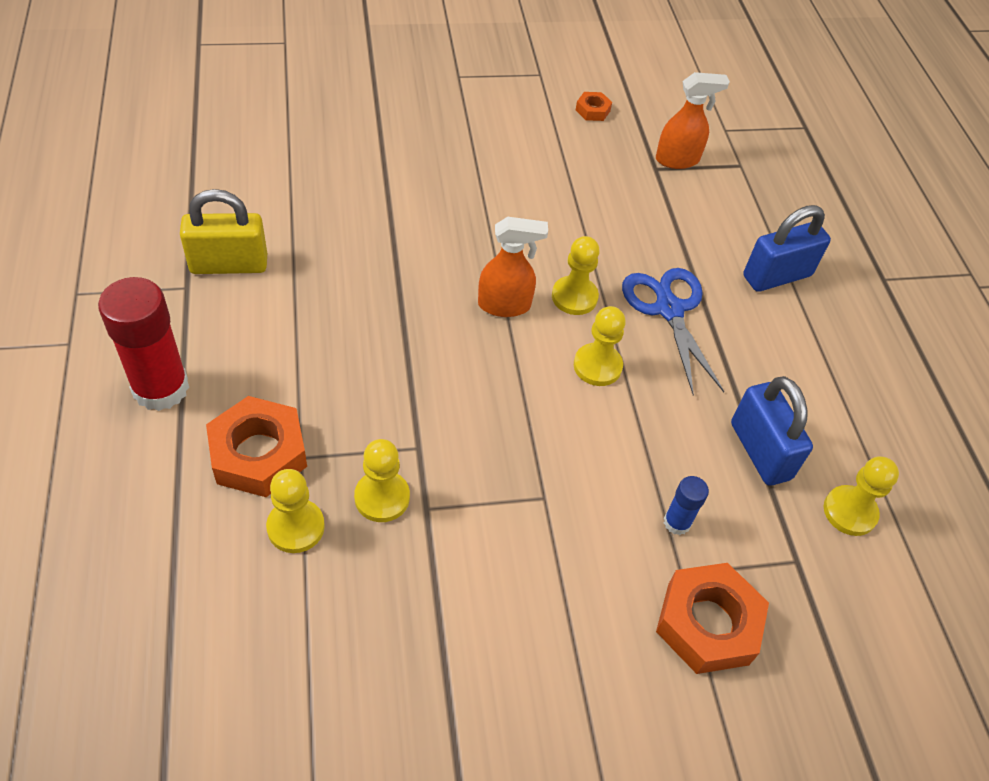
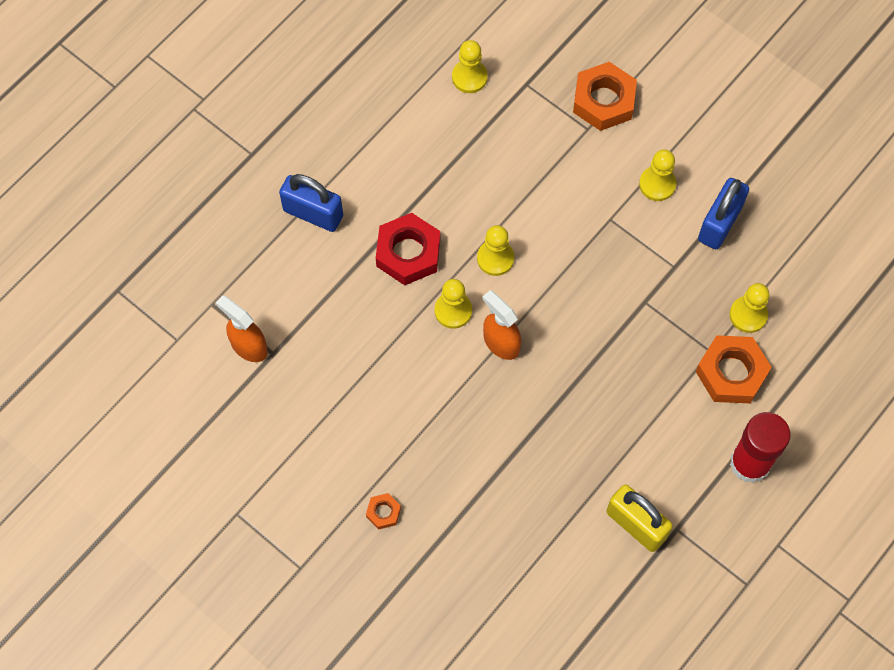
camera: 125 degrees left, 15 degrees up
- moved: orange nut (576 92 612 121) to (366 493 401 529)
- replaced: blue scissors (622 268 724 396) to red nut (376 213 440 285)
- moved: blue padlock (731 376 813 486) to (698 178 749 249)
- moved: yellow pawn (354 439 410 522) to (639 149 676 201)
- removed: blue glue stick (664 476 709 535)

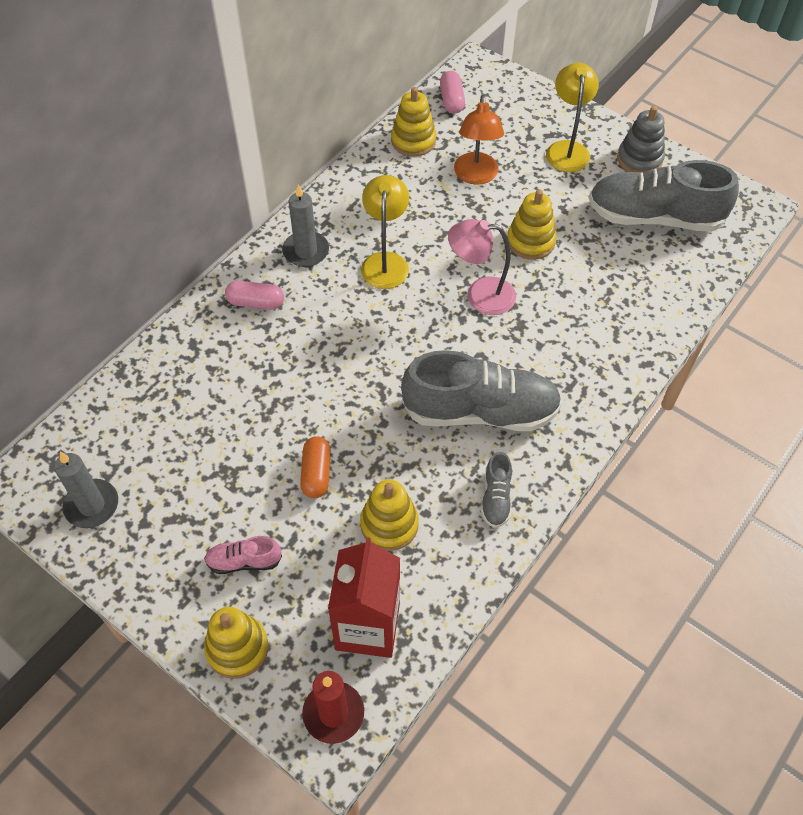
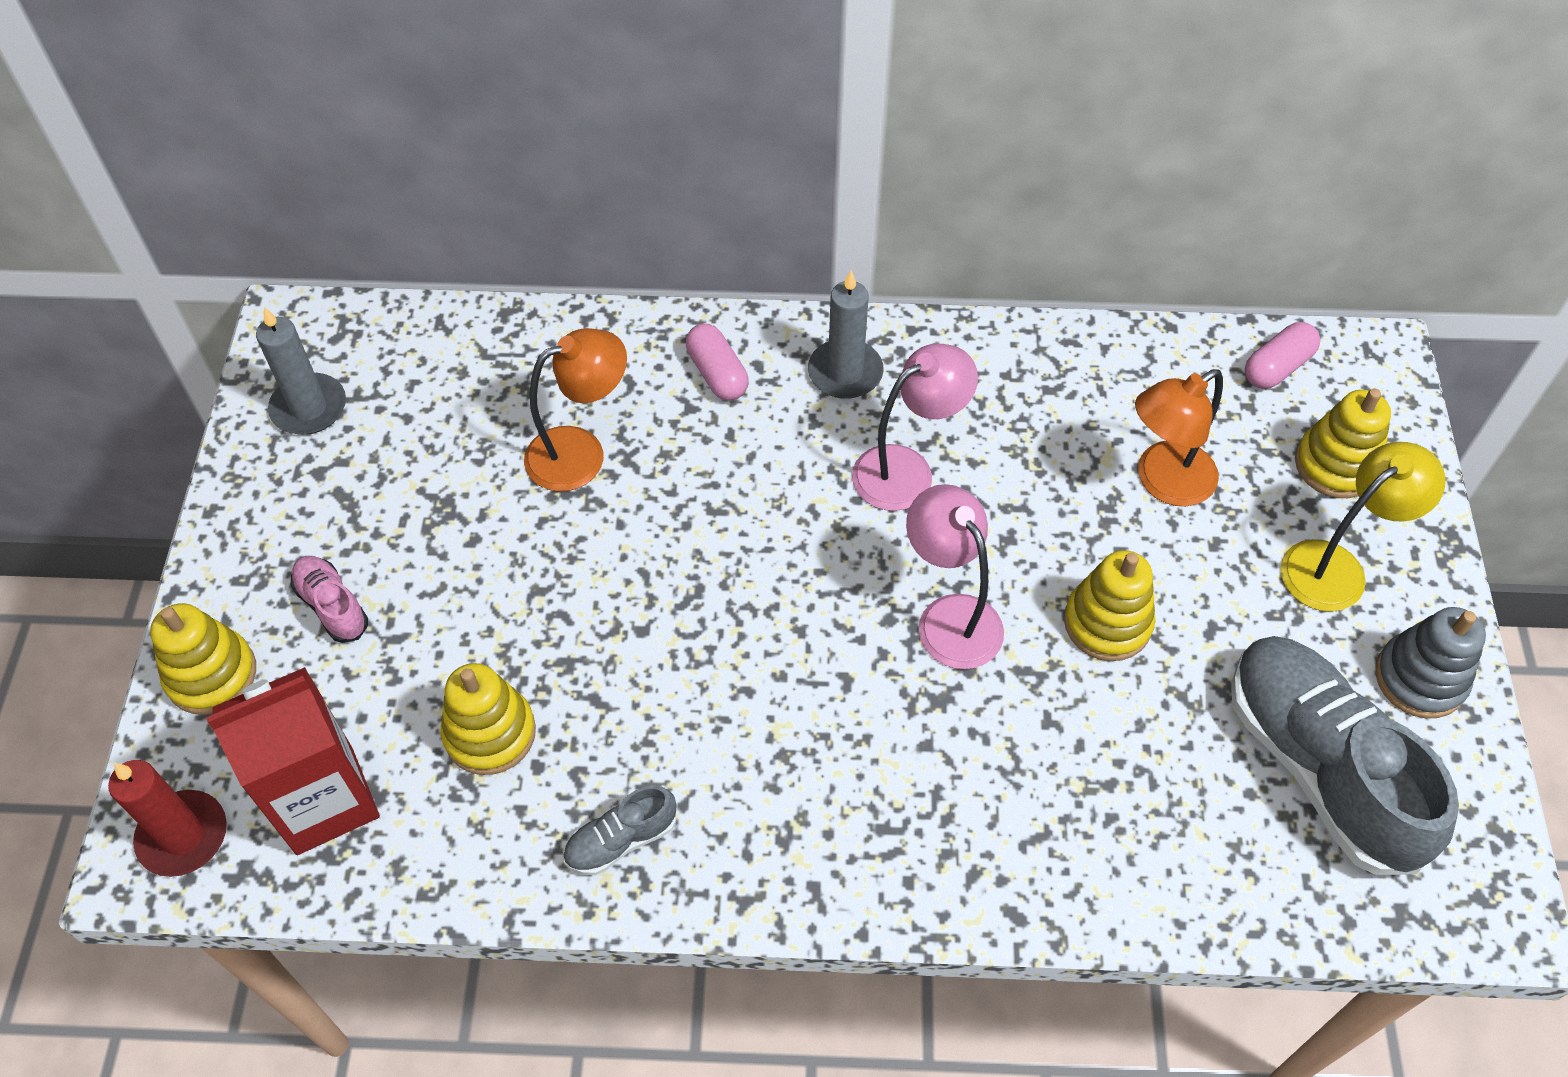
camera: 55 degrees right, 0 degrees up
- moved: yellow stacking toy (391 87 436 157) to (1295 388 1391 498)
- recoloured: yellow lamp (361 175 409 289) to pink lamp (852 344 978 511)
- removed: grey shoe (401 350 562 431)
- removed: orange capsule (300 436 331 498)
- added: orange lamp (524 328 627 491)

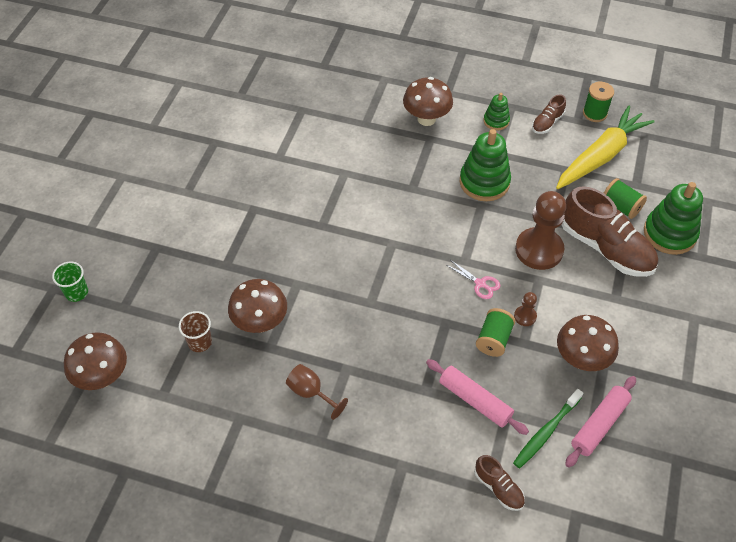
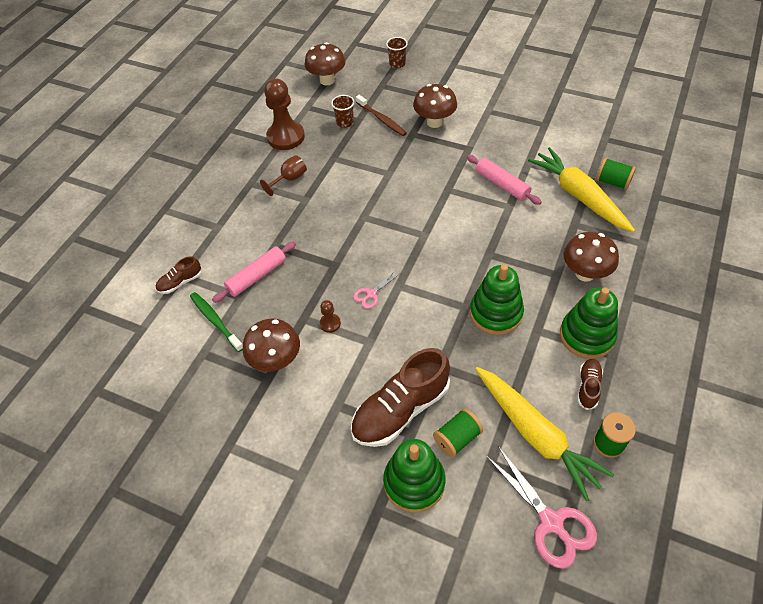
camera: 100 degrees right, 0 degrees up
- resized: green stacking toy (484 93 510 131) = (560 288 618 359) x1.84
- turned: brown shoe (532 95 566 134) = (577 359 603 410) 60 degrees clockwise
- moved: brown pawn (515 191 566 270) to (264 79 305 150)
- recoloured: green cup (52 262 88 302) to brown cup (386 37 408 68)
- moved: brown mushroom (228 279 287 333) to (413 84 457 128)
- moved: green spool (476 308 515 357) to (596 158 636 190)
- moved: pink rolling pin (565 376 636 467) to (467 155 542 205)
- added: brown toothbrush (356 95 407 136)
- added: yellow carrot (528 147 635 232)
- added: pink scissors (486 446 597 569)

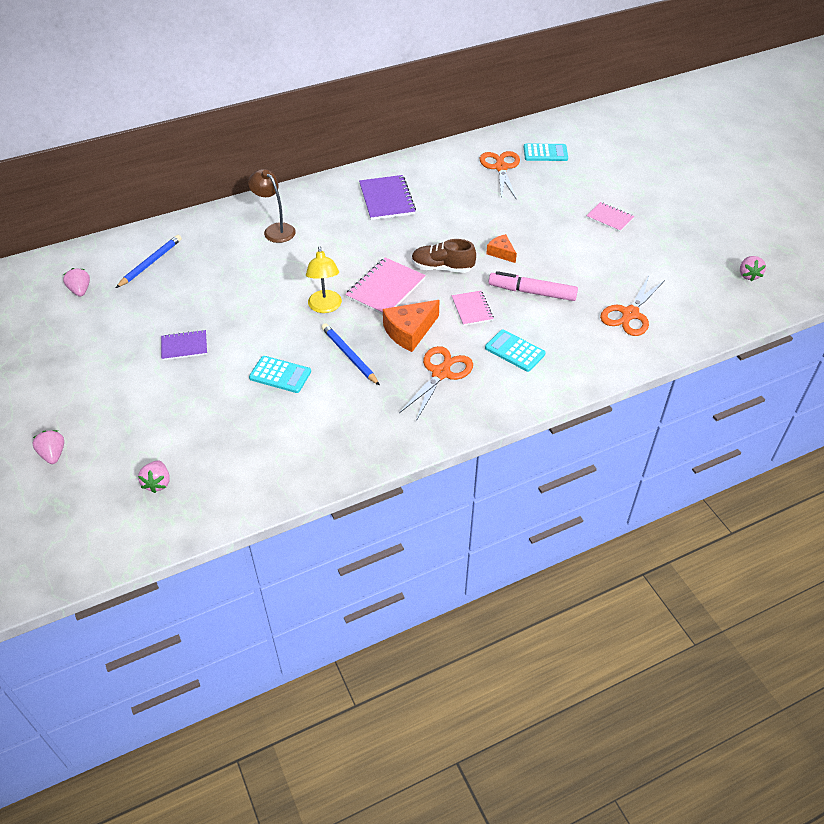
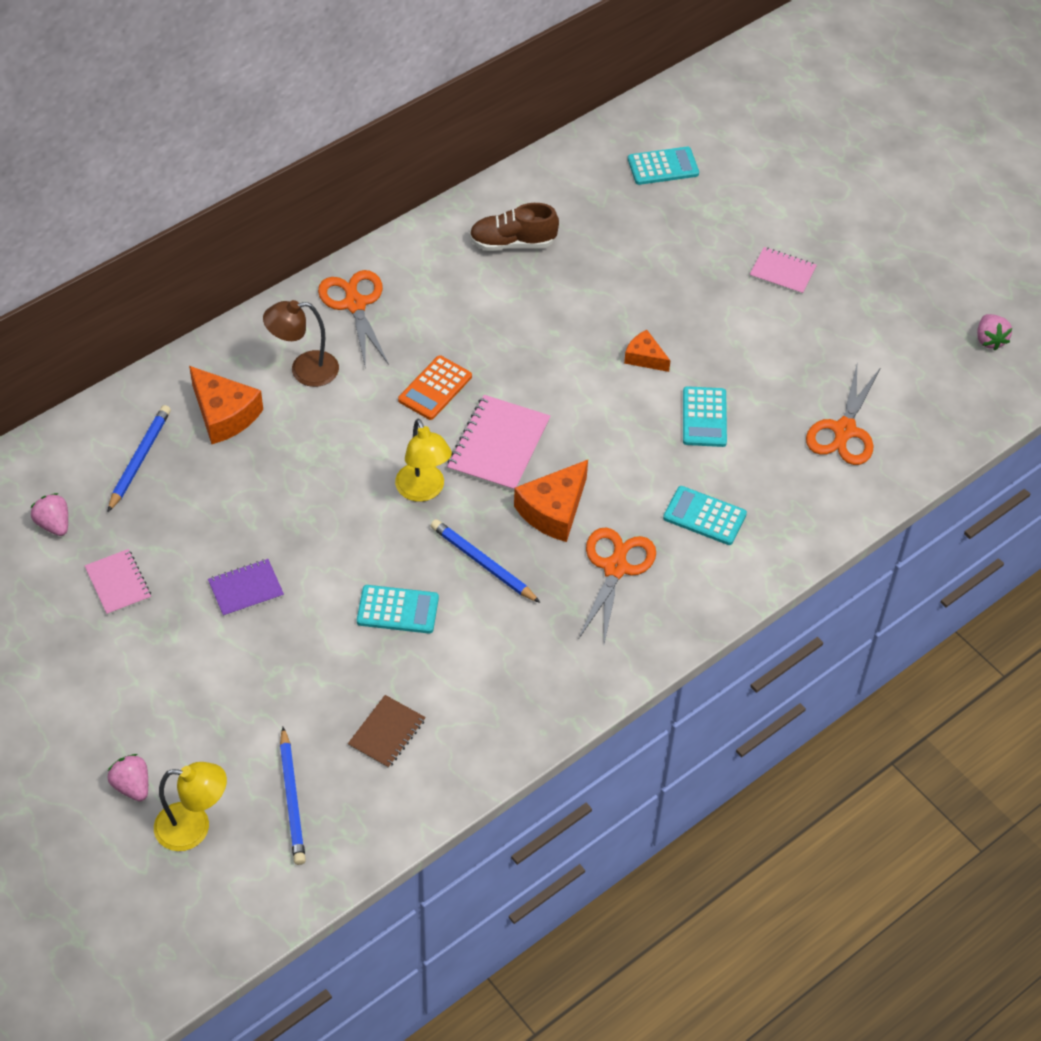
camera: 15 degrees left, 5 degrees up
- moved: orange scissors (480 151 520 198) to (318 270 389 365)
- turned: brown lamp (248 169 296 243) = (263 300 339 387) 45 degrees counterclockwise
- removed: purple notebook (359 175 416 220)
- moved: brown shoe (412 239 476 273) to (469 203 559 251)
- replaced: pink marker (489 271 578 301) to turquoise calculator (683 386 727 447)
- moved: pink notebook (452 291 494 326) to (85 549 151 615)
- replaced: pink strawberry (138 460 170 493) to blue pencil (280 727 306 865)
- added: orange calculator (398 355 472 420)
- added: orange cheese (189 366 263 444)
- added: brown notebook (348 695 426 768)
- added: yellow lamp (154 762 227 851)

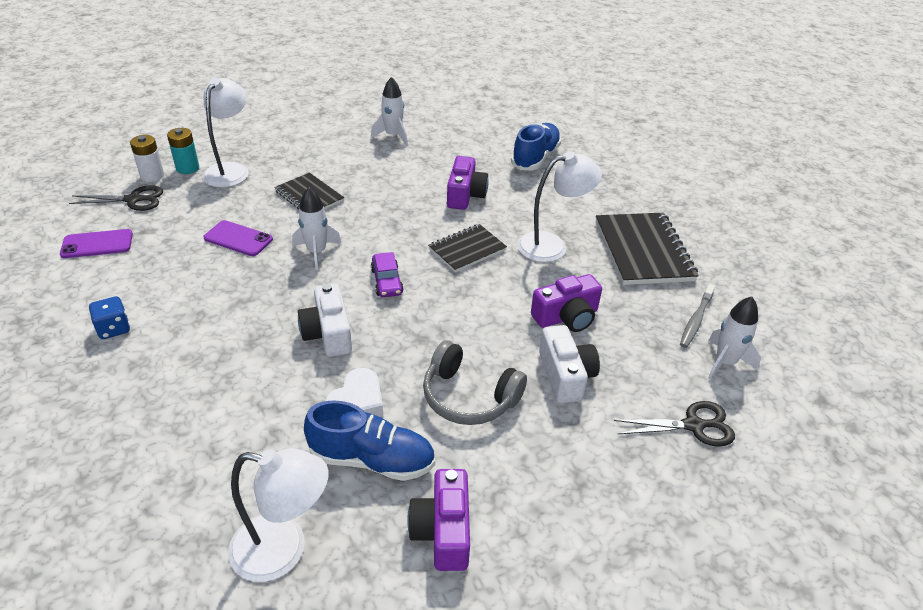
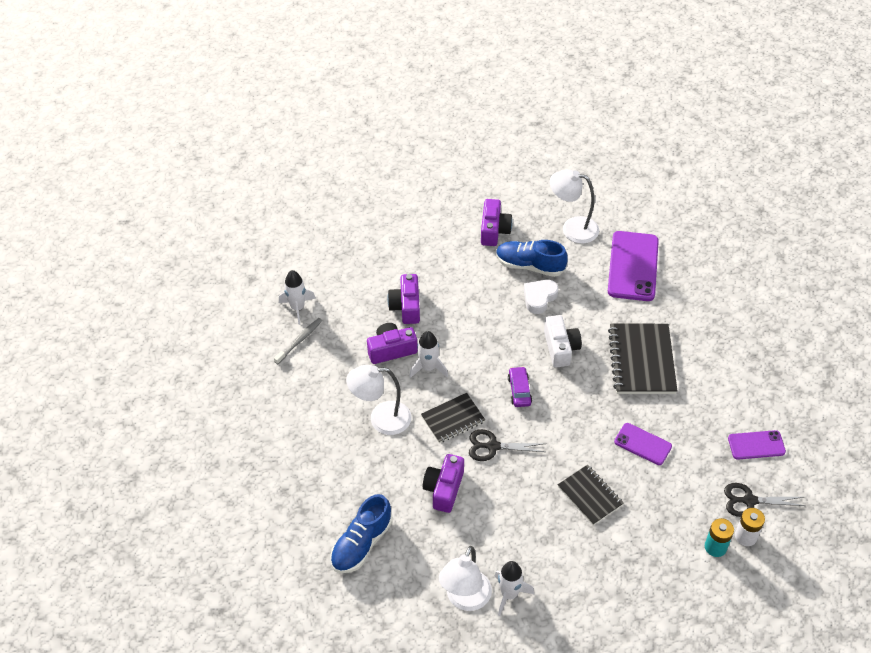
camera: 170 degrees left, 10 degrees up
- moved: white lamp (202 77 249 188) to (439 546 492 611)
- moved: white rocket (292 187 341 270) to (409 331 448 378)
- moved: black notebook (596 213 699 285) to (608 324 678 394)
- removed: blue dice (89 296 130 339)
- recoloured: white camera (539 325 600 403) to purple camera (387 274 420 324)
- removed: grey headphones (423 340 527 425)
- moved: black scissors (614 401 735 447) to (469 429 546 461)
- added: purple phone (608 231 659 301)

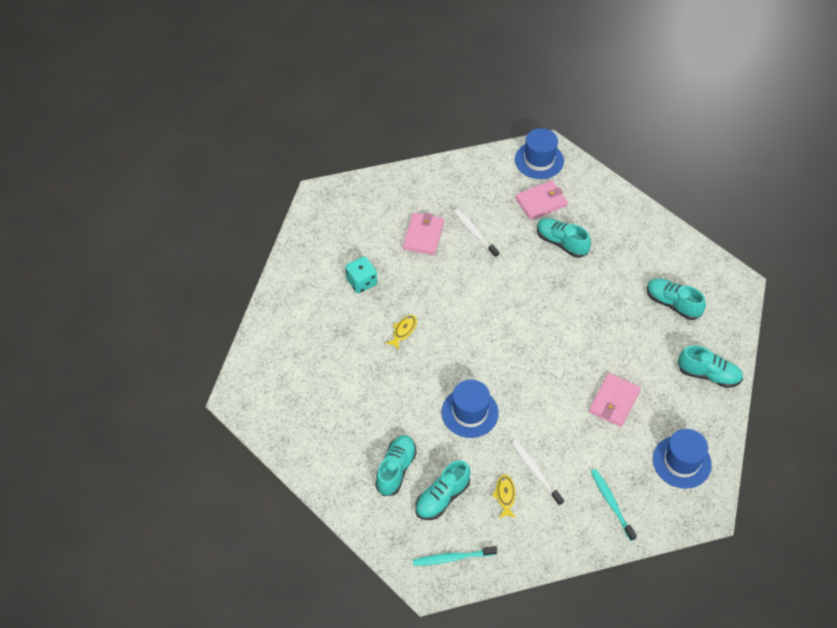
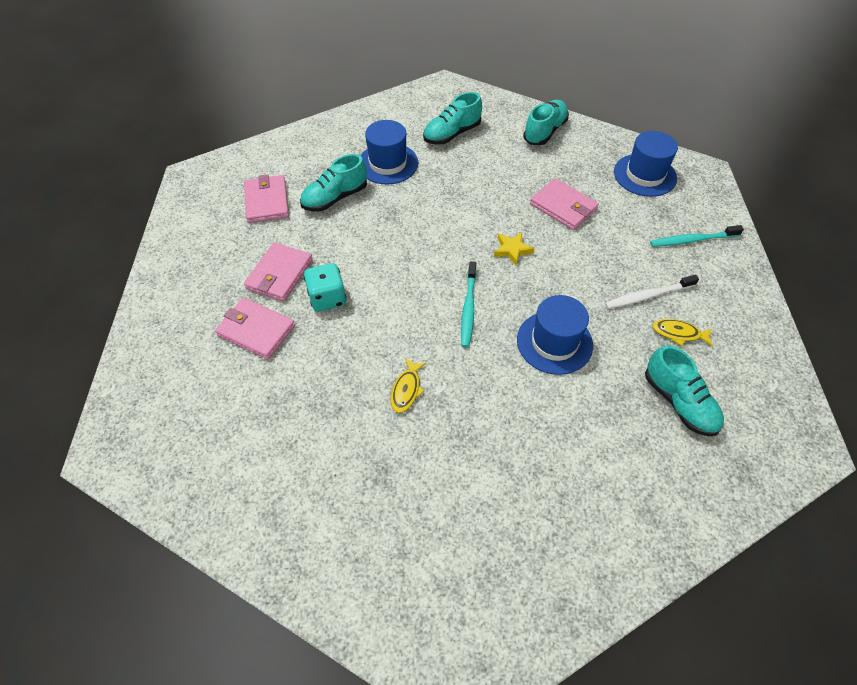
camera: 75 degrees left, 0 degrees up
- moved: blue hat (515 128 564 179) to (360 120 418 184)
- replaced: white toothbrush (454 209 499 258) to pink wallet (244 242 313 302)
- moved: turquoise dice (345 256 377 293) to (304 263 346 312)
- turned: yellow fish (385 315 417 350) = (391 358 426 413) 120 degrees counterclockwise
- removed: turquoise shoe (375 435 417 496)
- moved: turquoise toothbrush (413 546 497 566) to (461 261 476 348)
- added: yellow star (494 232 534 265)

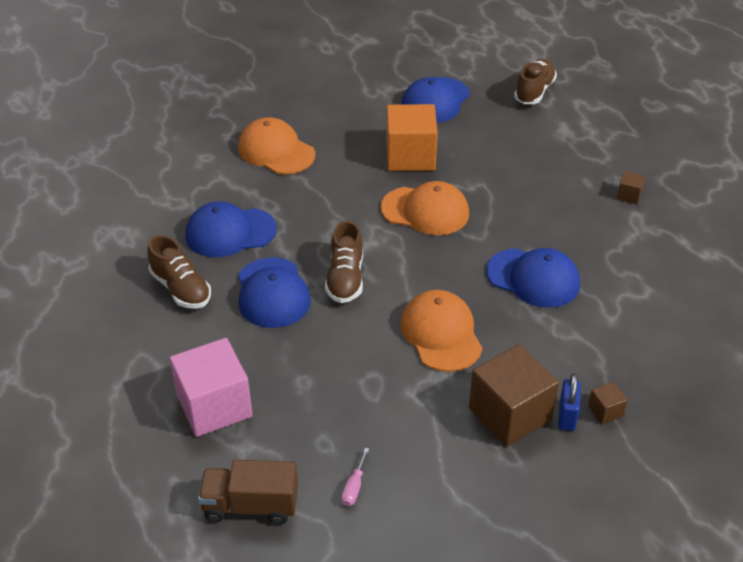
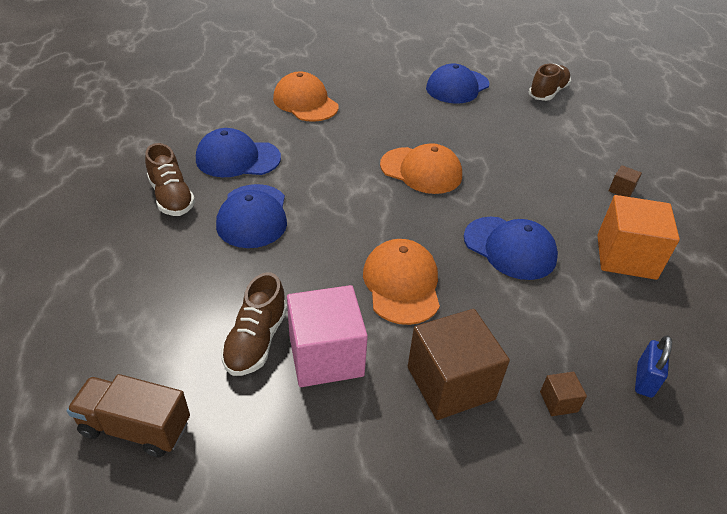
camera: 10 degrees right, 0 degrees up
- moved: orange cube (387 104 438 171) to (597 195 680 280)
- moved: brown shoe (325 220 363 303) to (221 272 287 376)
- moved: pink cube (170 338 253 437) to (287 285 368 387)
- moved: blue padlock (558 373 581 431) to (635 335 672 398)
- removed: pink screwdriver (341 448 369 506)

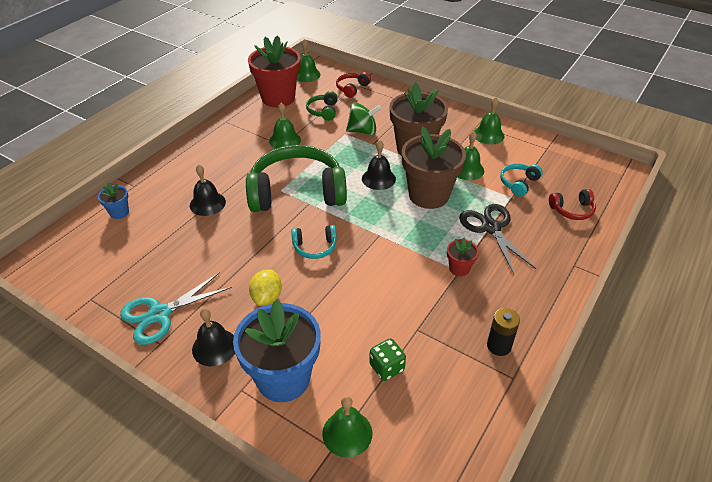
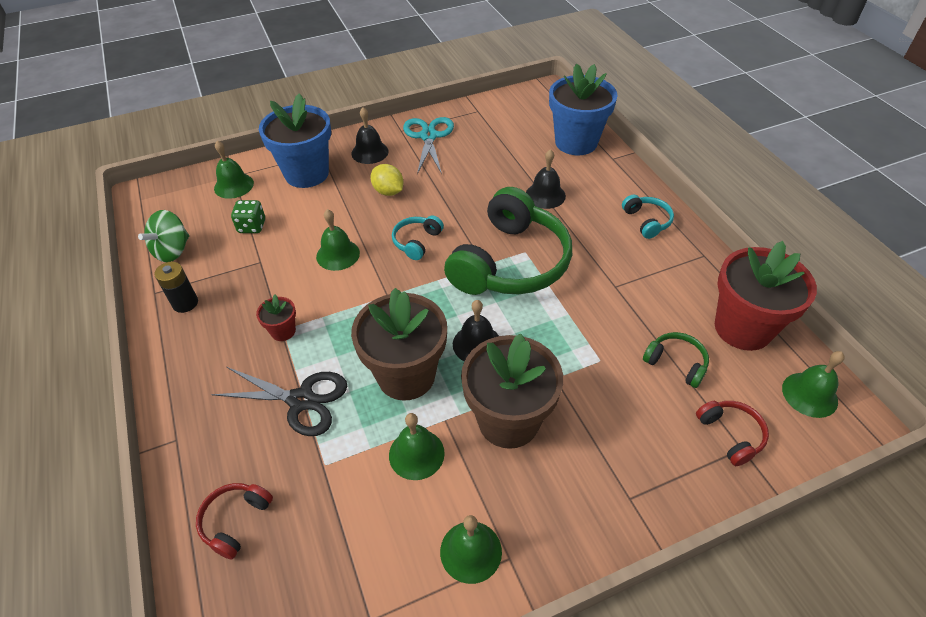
camera: 125 degrees right, 5 degrees up
- moved: green spinning top (346 102 381 135) to (138 210 189 262)
- moved: green bell (269 103 301 149) to (316 209 360 271)
- moved: turquoise headphones (500 164 543 197) to (622 194 674 239)
- resized: blue flower pot (98 183 129 219) = (549 64 618 155) x2.24

